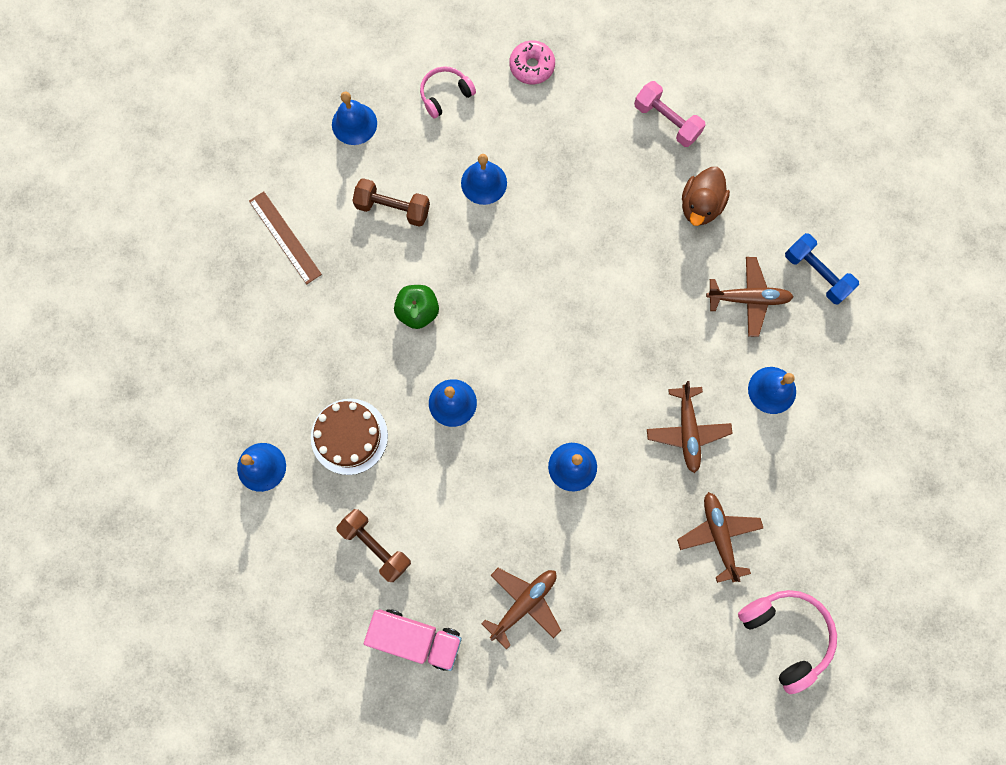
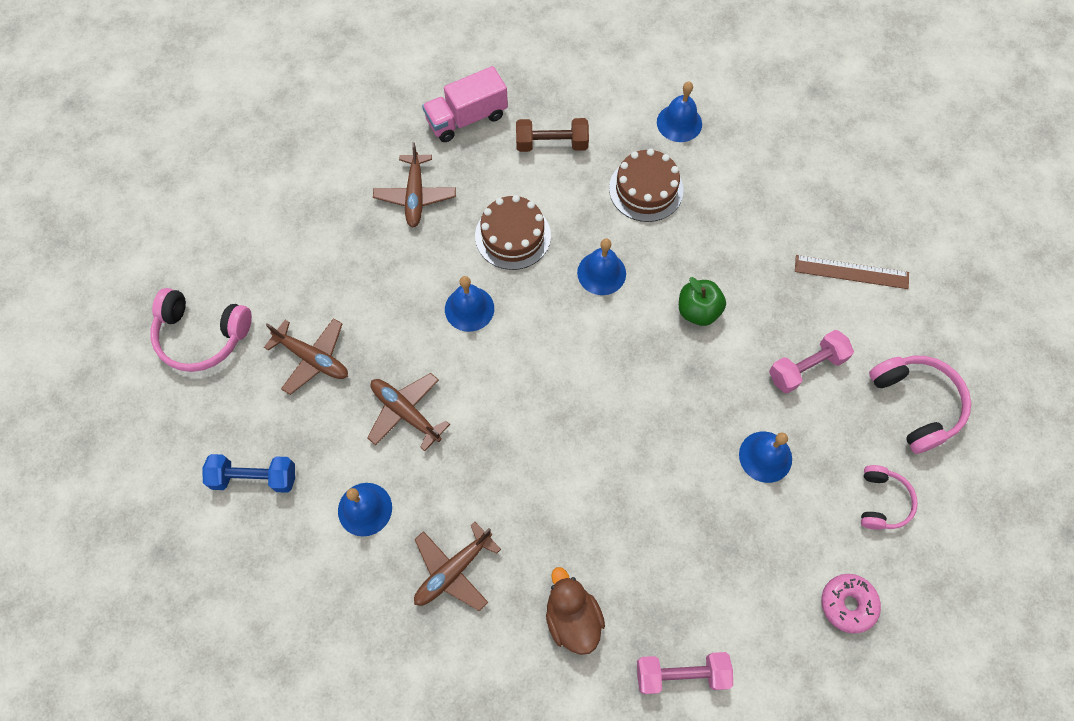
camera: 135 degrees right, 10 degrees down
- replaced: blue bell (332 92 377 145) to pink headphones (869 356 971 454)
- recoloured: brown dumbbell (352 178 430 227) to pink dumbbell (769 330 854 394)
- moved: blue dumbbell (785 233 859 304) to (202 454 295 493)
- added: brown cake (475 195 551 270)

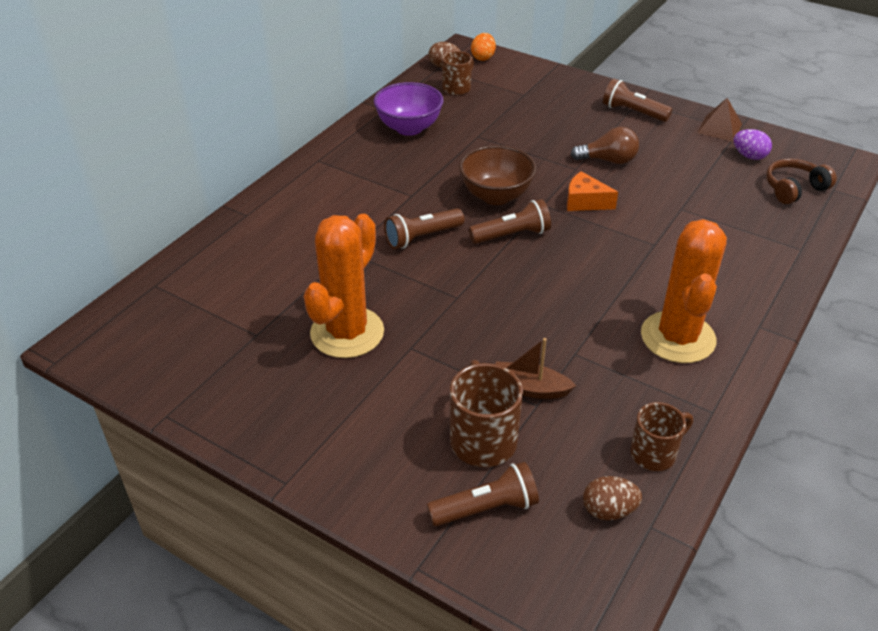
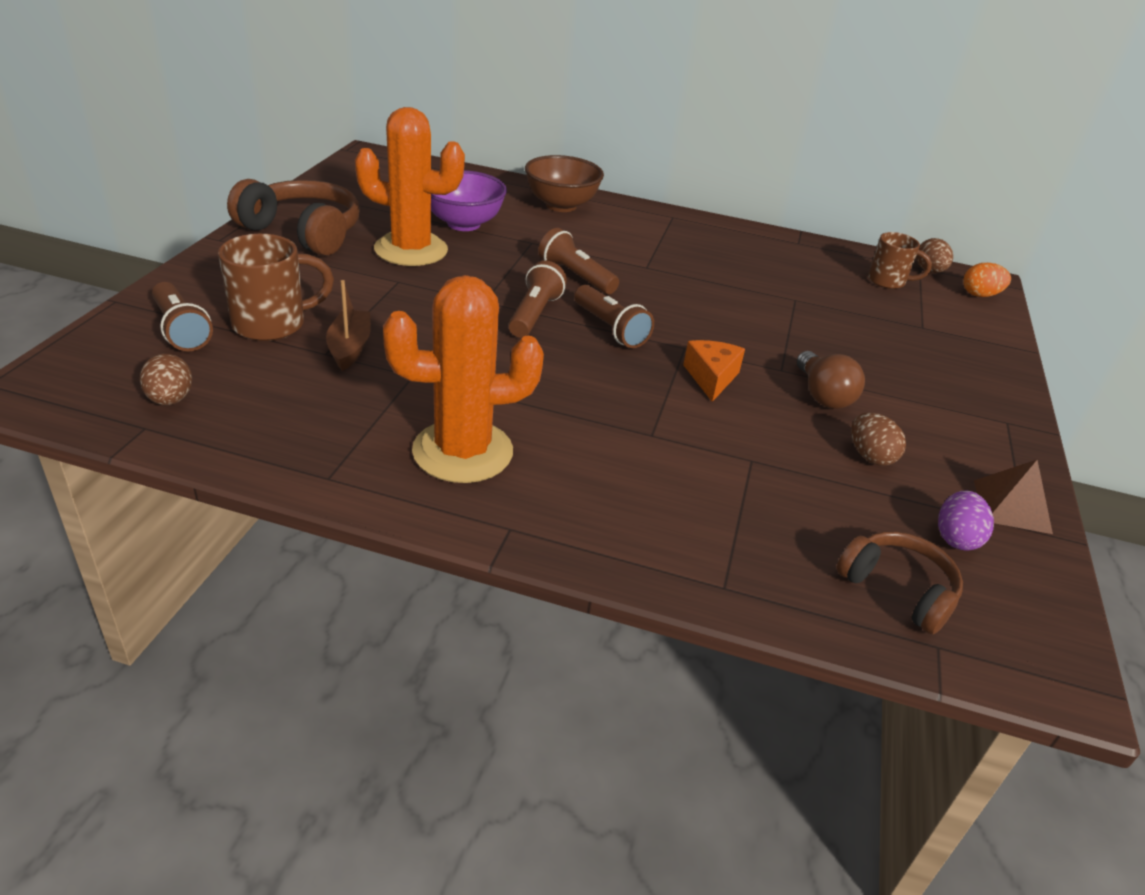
camera: 70 degrees right, 5 degrees down
- moved: brown flashlight (603 79 672 122) to (509 261 567 338)
- moved: purple bowl (374 82 444 136) to (431 170 507 231)
- moved: brown bowl (459 145 536 205) to (525 155 604 212)
- removed: brown mug (630 402 693 471)
- added: brown headphones (227 179 360 256)
- added: brown egg (851 412 906 466)

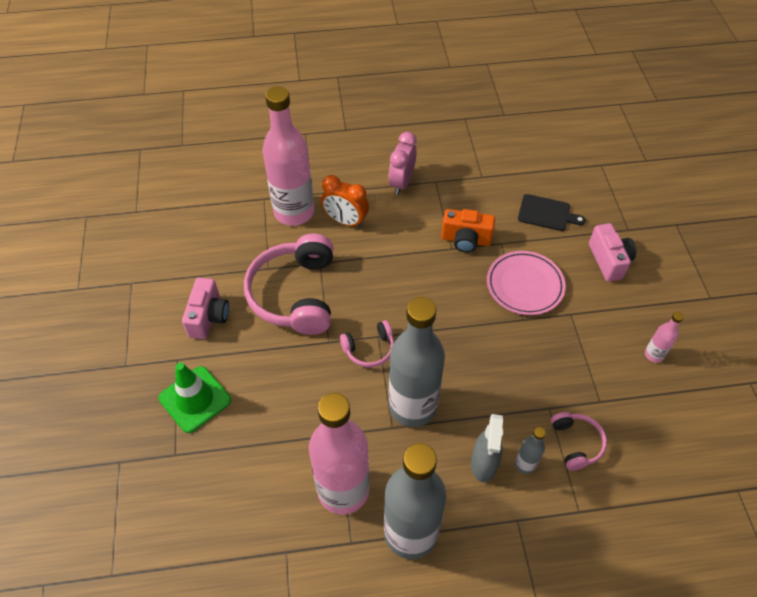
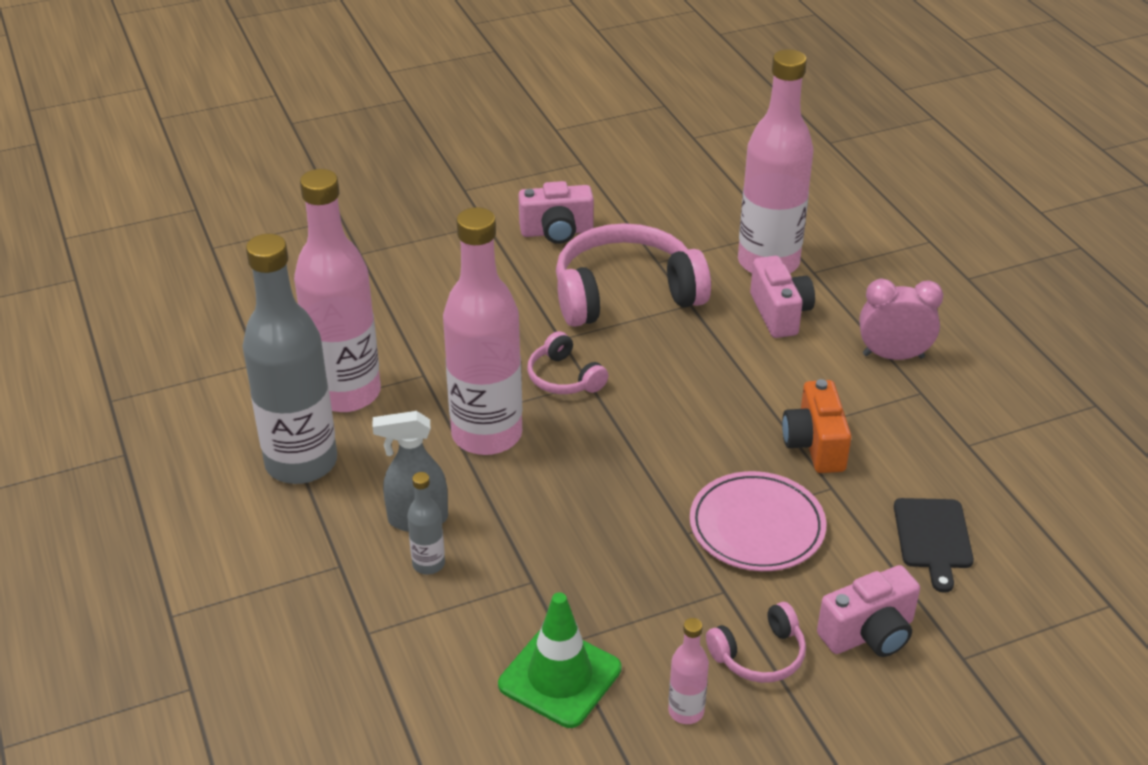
camera: 75 degrees right, 15 degrees down
- replaced: orange clock (321 175 369 228) to pink camera (750 256 815 338)
- recoloured: grey bottle (389 297 445 427) to pink bottle (443 207 522 455)
- moved: green traffic cone (159 363 231 433) to (498 592 621 728)
- moved: pink headphones (551 412 607 471) to (706 602 806 683)

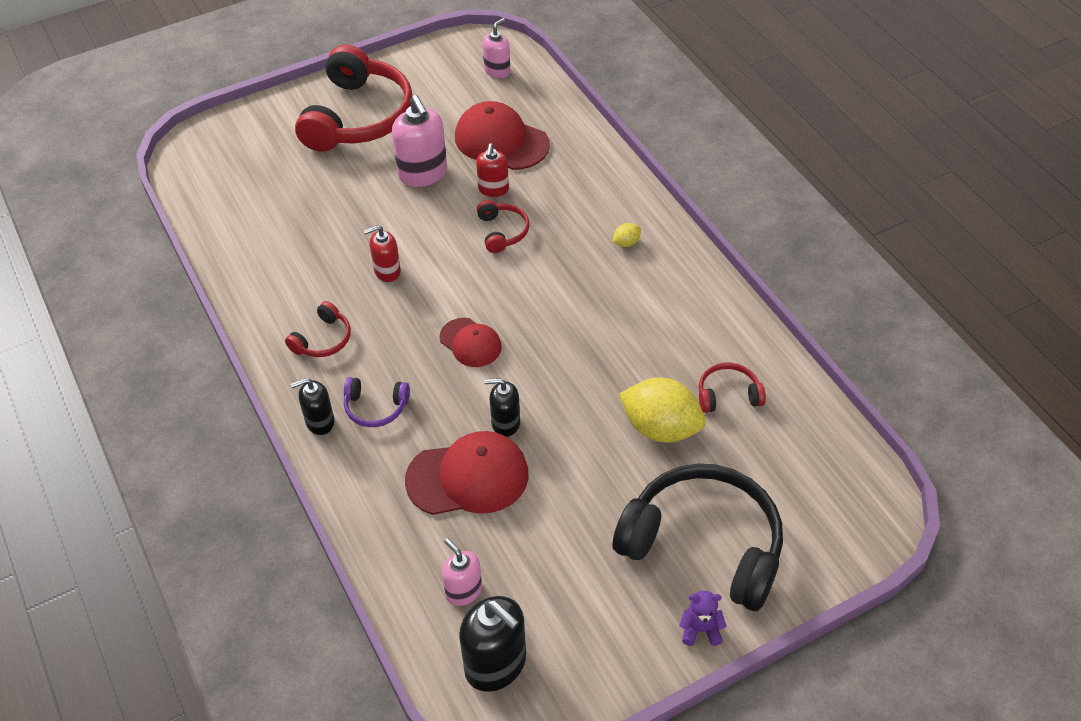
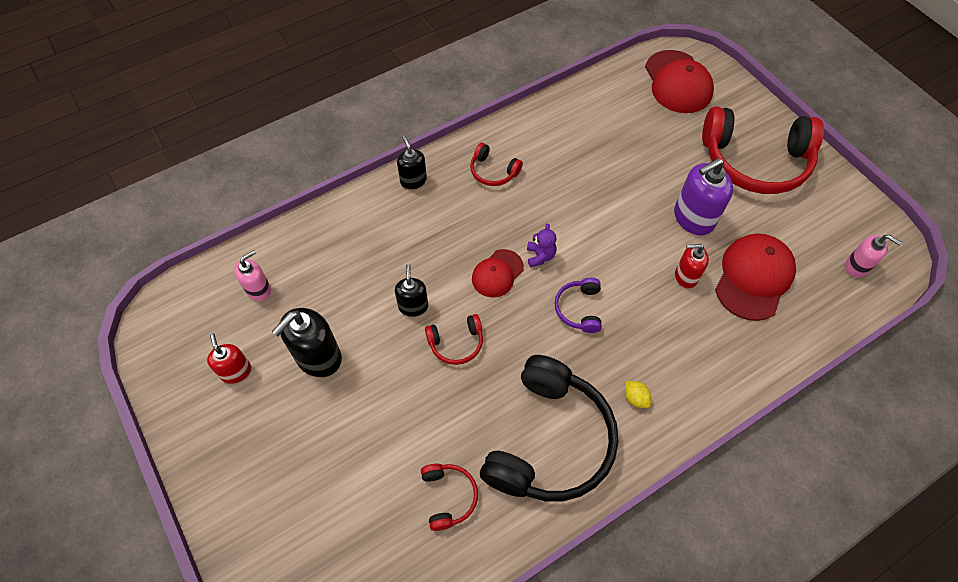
camera: 85 degrees right, 10 degrees up
- recoloured: pink soap dispenser (392 95 447 187) to purple soap dispenser (674 158 733 235)
- moved: red headphones (477 200 529 253) to (425 314 483 365)
- moved: red soap dispenser (364 225 401 282) to (207 333 251 384)
- moved: purple headphones (344 377 410 427) to (554 278 602 333)
- removed: yellow lemon (619 378 706 443)
- moved: red cap (405 431 529 515) to (645 50 714 113)
- moved: black headphones (612 464 783 611) to (480 355 619 502)
- moved: purple teddy bear (679 591 727 646) to (527 224 556 268)
- moved: black soap dispenser (459 596 526 692) to (272 308 342 377)

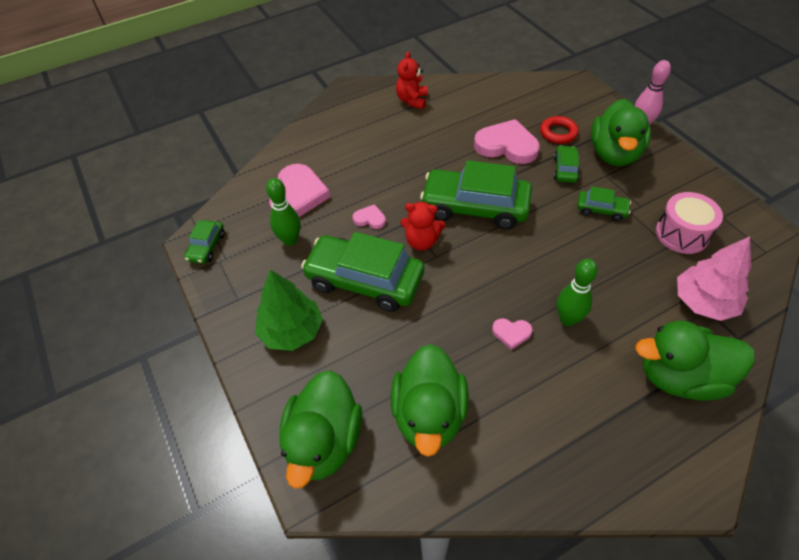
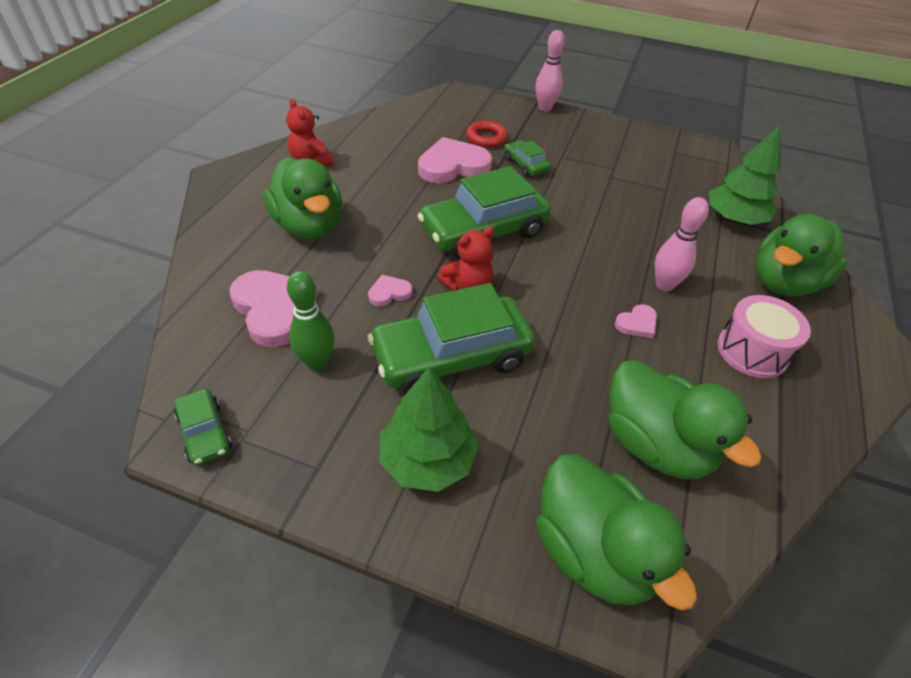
camera: 45 degrees left, 5 degrees down
- moved: green duck (591 99 651 166) to (264 157 342 239)
- removed: green car (577 186 631 221)
- moved: pink drum (656 192 723 254) to (717 295 811 378)
- recoloured: pink tree (677 236 751 321) to green tree (709 126 781 225)
- recoloured: green bowling pin (557 259 598 326) to pink bowling pin (655 197 709 291)

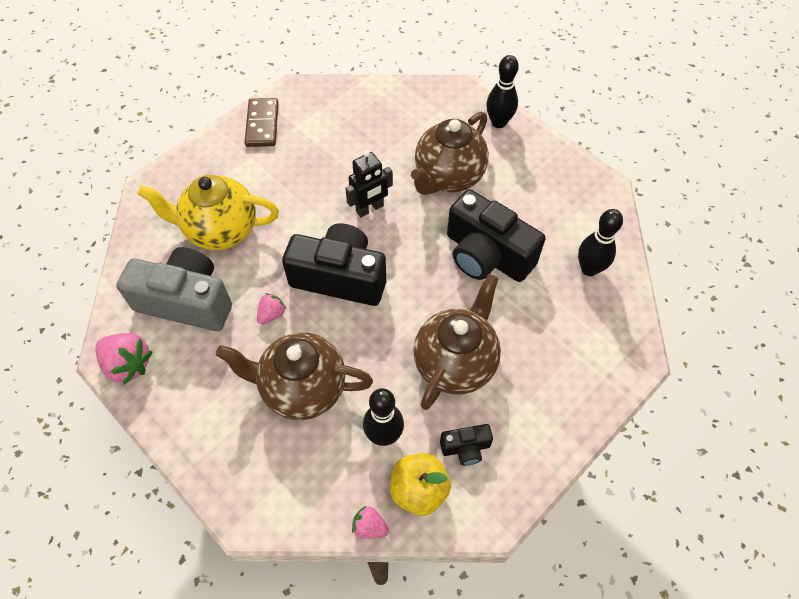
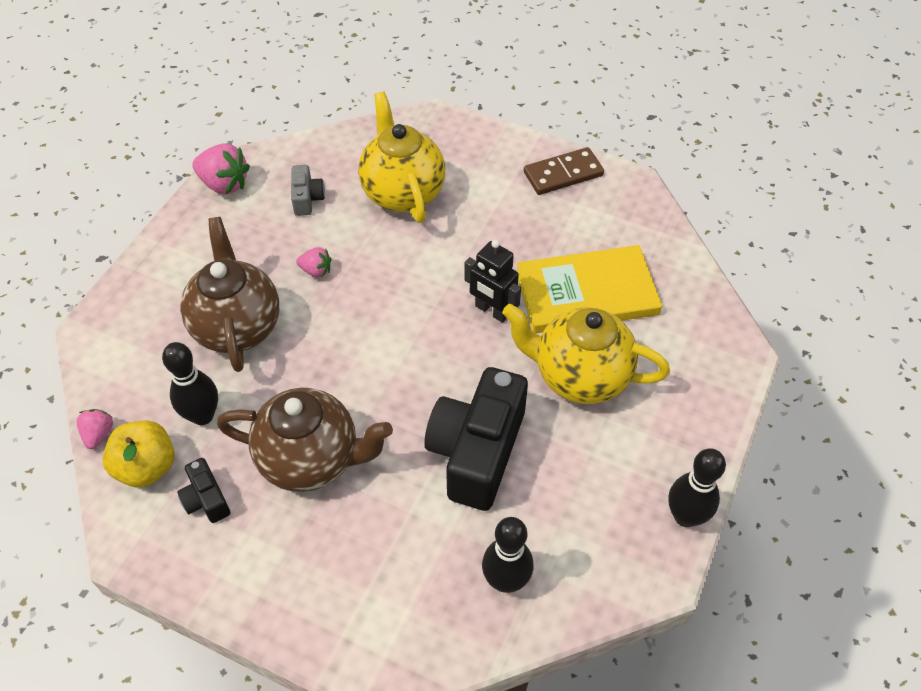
camera: 70 degrees right, 5 degrees down
- moved: black bowling pin (486 55 519 128) to (668 448 726 527)
- recoloured: brown teapot (411 111 489 195) to yellow teapot (502 304 670 404)
- removed: black camera (282 223 386 306)
- resized: grey camera (116 247 232 331) = (291 165 325 216) x0.46
- turned: pink strawberry (95 333 153 385) = (192 143 250 195) 75 degrees counterclockwise
- added: yellow book (517 245 662 333)

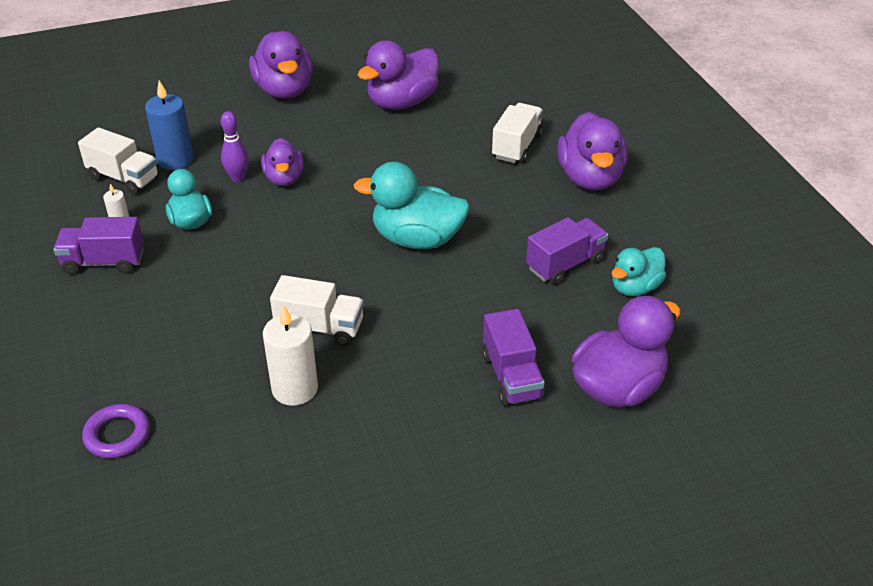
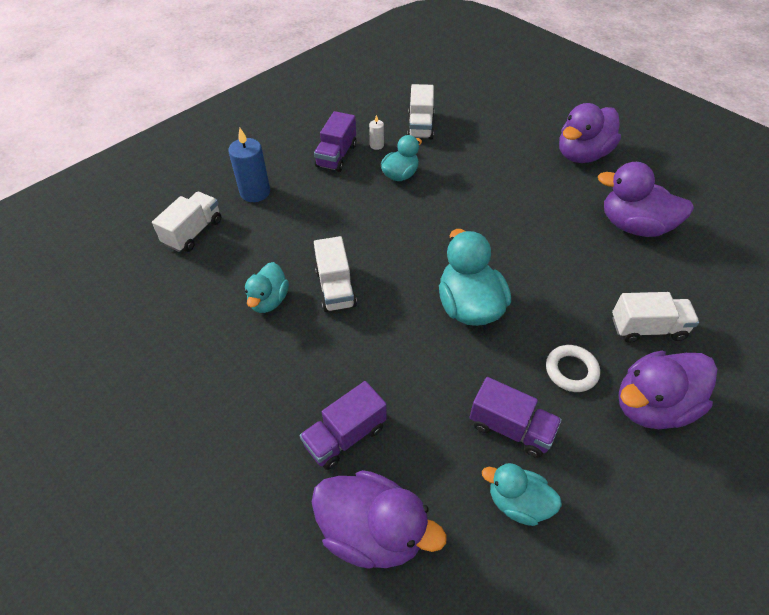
camera: 65 degrees right, 10 degrees up
- moved: blue candle (145 80 194 170) to (228 128 270 202)
- removed: purple bowling pin (221 111 249 182)
- removed: purple duck (261 138 304 186)
- turned: purple truck (53 217 144 275) = (314 111 356 172) 135 degrees counterclockwise
- replaced: white candle (263 304 318 406) to turquoise duck (245 262 289 313)
- replaced: purple ring (82 404 150 458) to white truck (152 192 221 252)
- added: white ring (546 345 600 392)

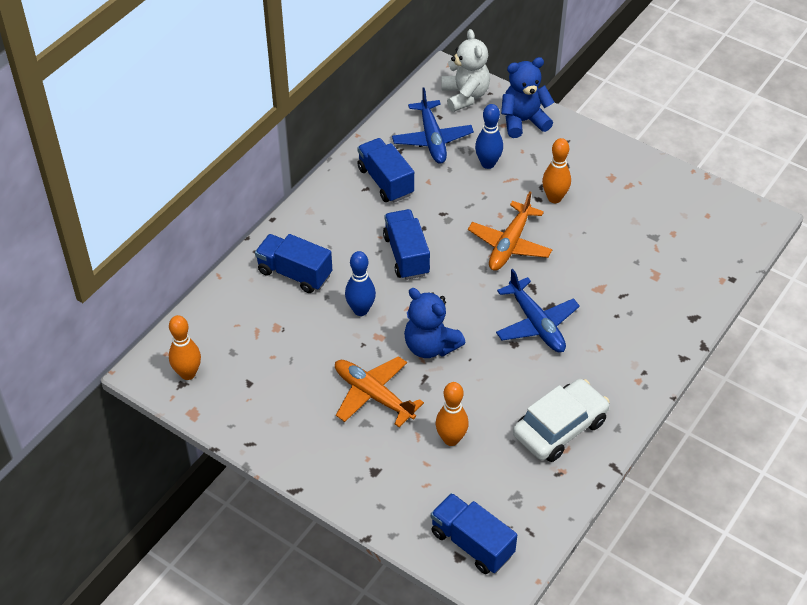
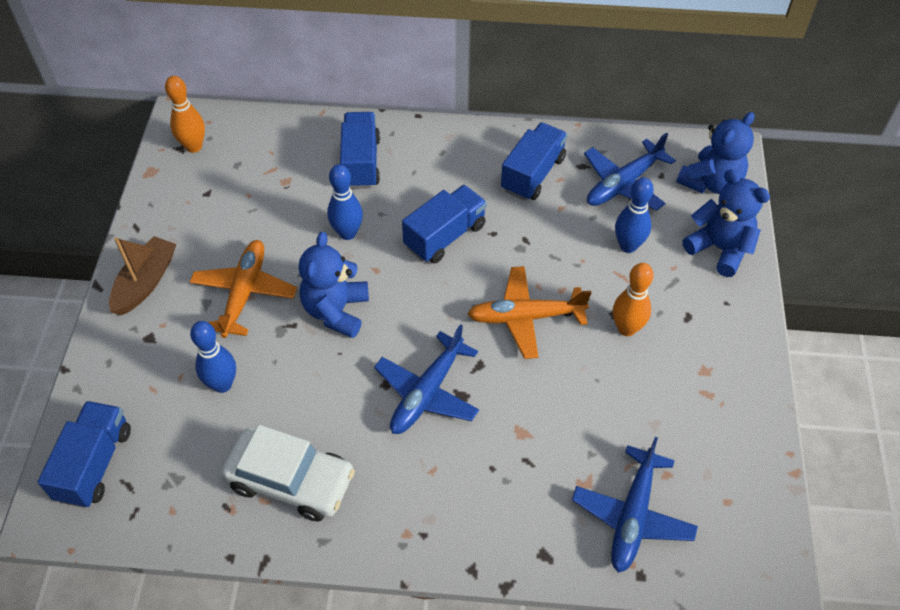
camera: 60 degrees right, 5 degrees up
- recoloured: white teddy bear (442 29 490 112) to blue teddy bear (676 112 755 194)
- recoloured: orange bowling pin (436 382 469 446) to blue bowling pin (190 321 236 393)
- added: brown boat (109 236 176 315)
- added: blue plane (572 437 698 573)

